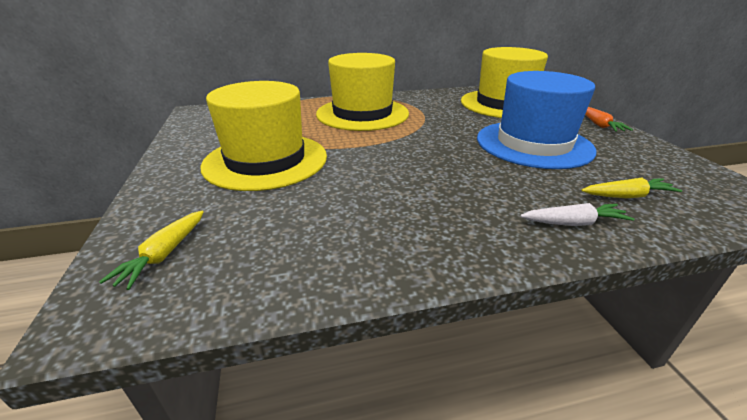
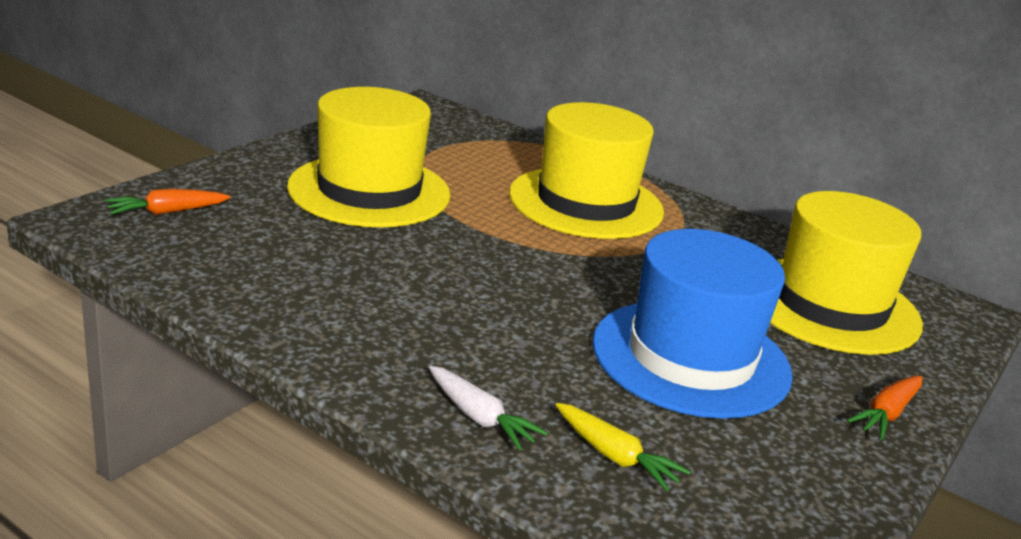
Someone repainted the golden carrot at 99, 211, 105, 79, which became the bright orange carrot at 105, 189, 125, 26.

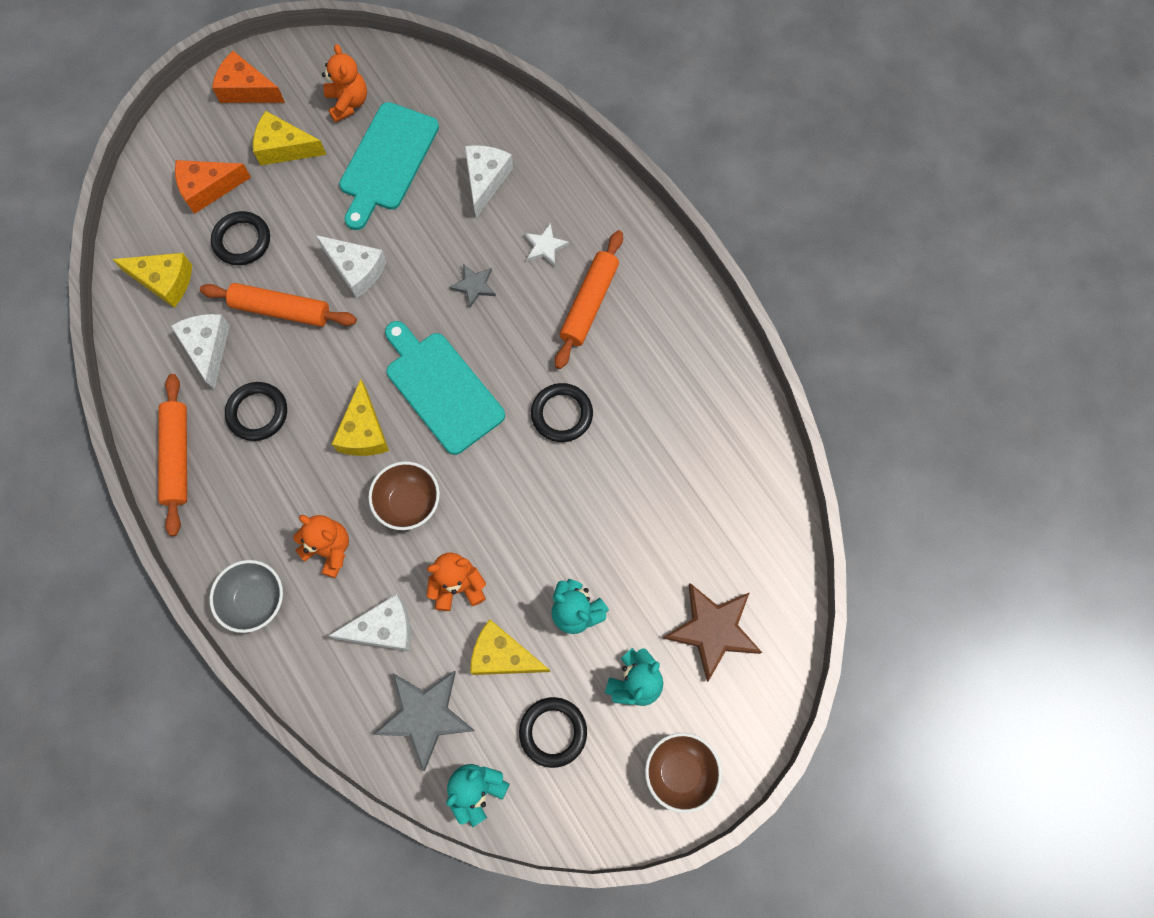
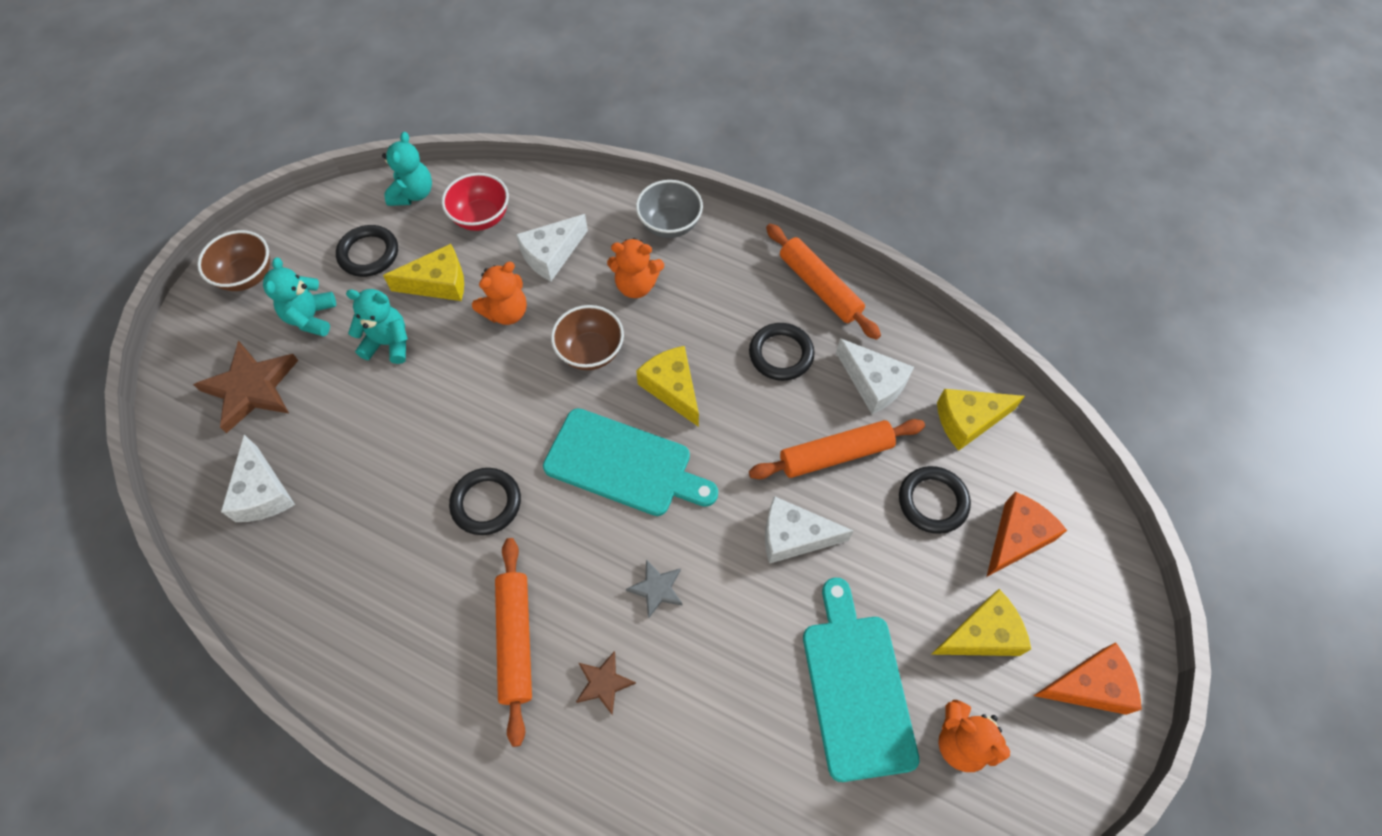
Someone swapped the ash-grey five-pointed star at 372, 671, 103, 100 for the crimson bowl at 442, 173, 67, 58.
Someone carried the pure white cheese wedge from 465, 145, 48, 73 to 221, 435, 74, 87.
Someone repainted the pure white five-pointed star at 524, 223, 45, 44, which became the brown five-pointed star at 576, 651, 60, 64.

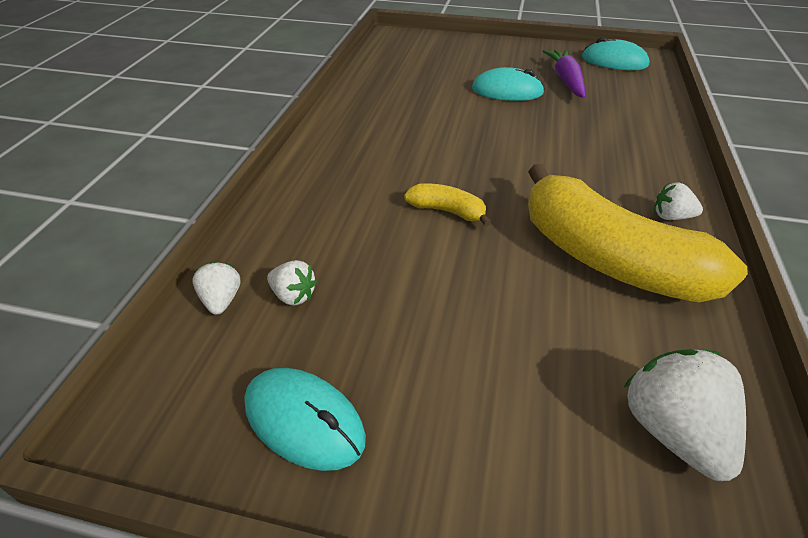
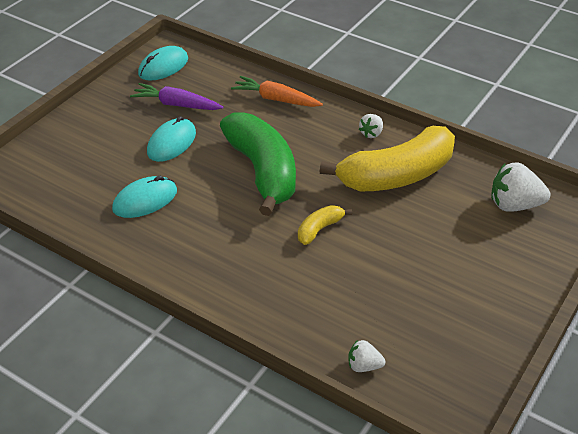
Someone carried the turquoise computer mouse from 244, 368, 122, 103 to 112, 176, 65, 42.
Someone took away the pure white strawberry at 267, 260, 50, 46.
Someone put down the leaf-green banana fruit at 220, 112, 76, 104.
Someone put down the bright orange carrot at 231, 76, 92, 31.

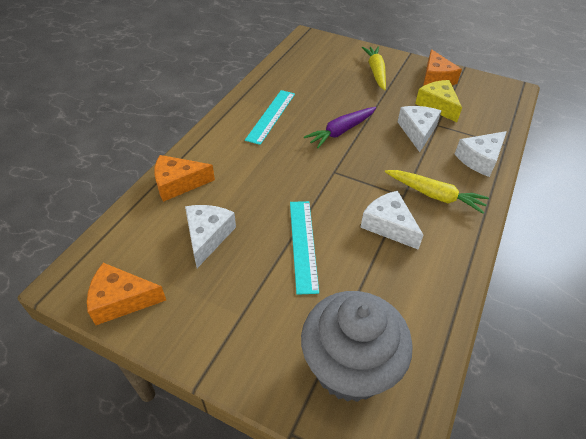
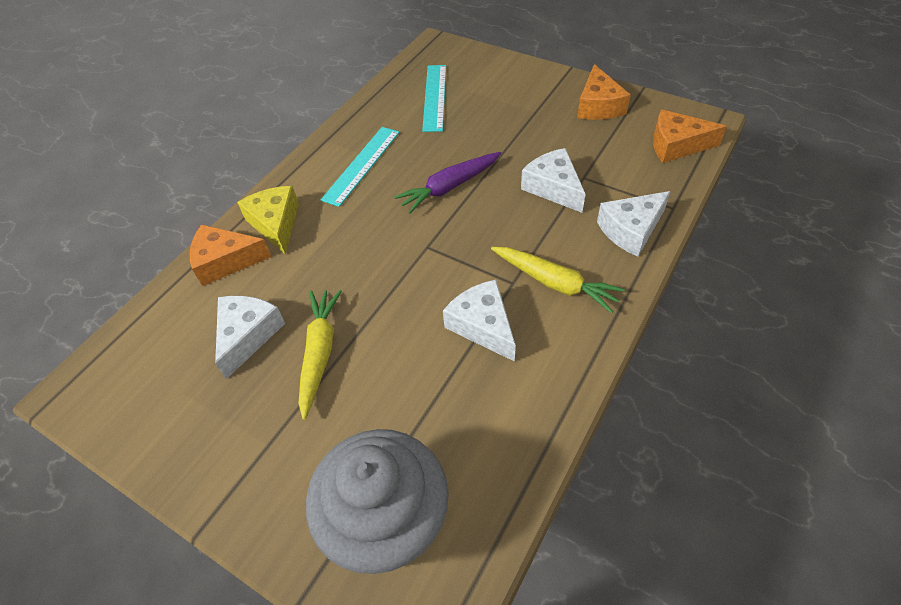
Someone carried the bright orange cheese wedge from 87, 263, 79, 62 to 653, 110, 74, 53.
Someone carried the turquoise ruler from 290, 201, 29, 94 to 422, 65, 24, 67.
Someone carried the golden carrot from 362, 47, 24, 43 to 298, 290, 44, 130.
Someone rotated the pure white cheese wedge at 398, 106, 43, 46 by 45 degrees counterclockwise.
Someone carried the golden cheese wedge from 415, 80, 47, 42 to 237, 186, 62, 68.

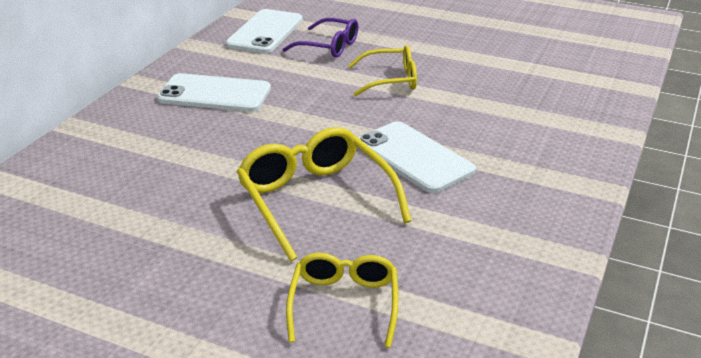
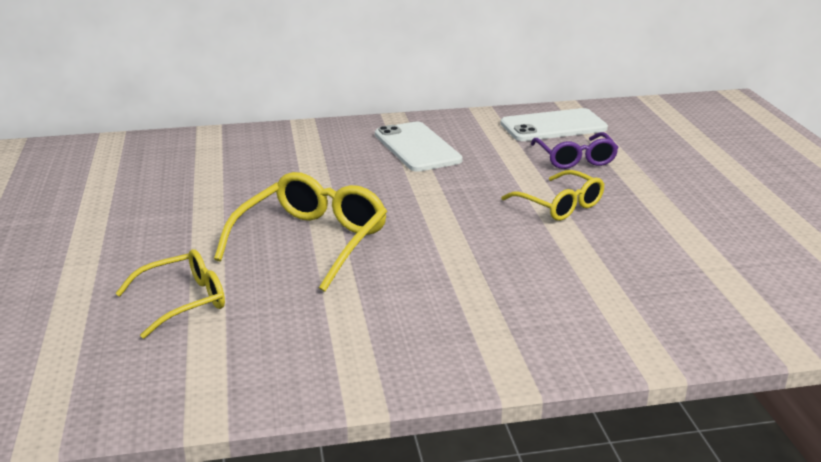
Someone took away the pure white mobile phone at 358, 121, 118, 72.

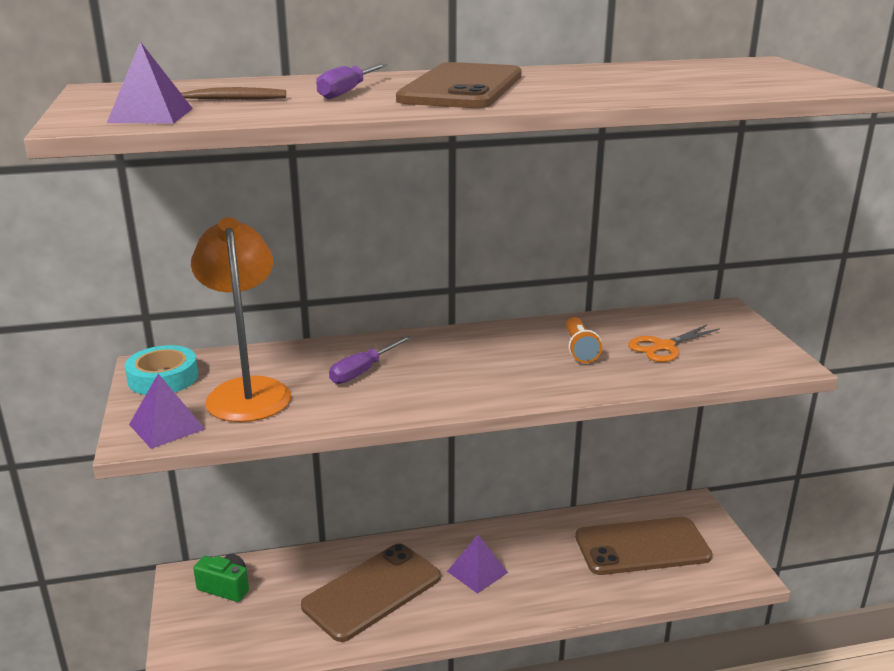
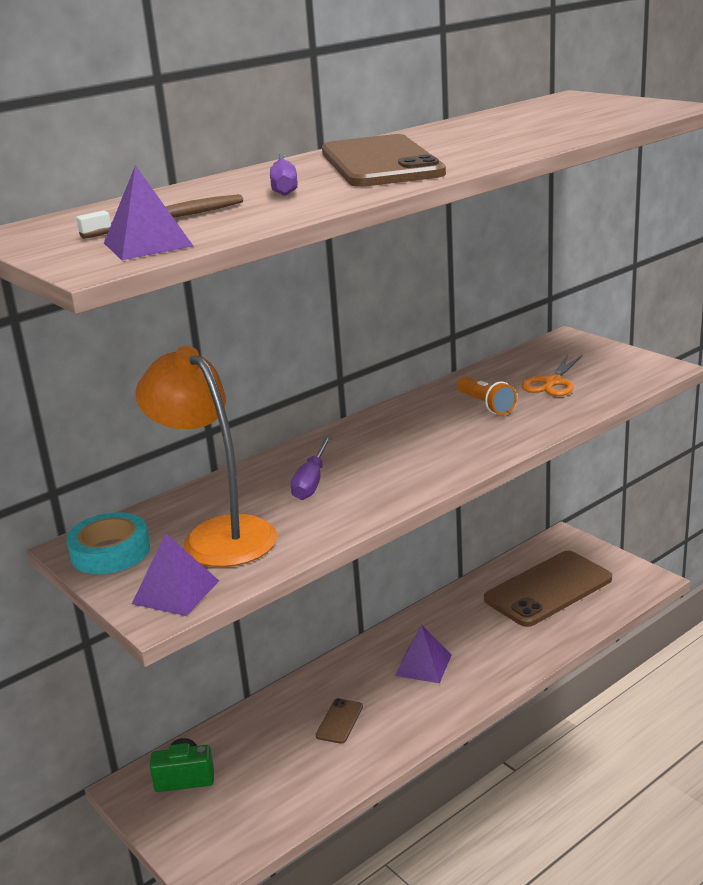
Someone scaled the brown mobile phone at 301, 543, 139, 99 by 0.41.

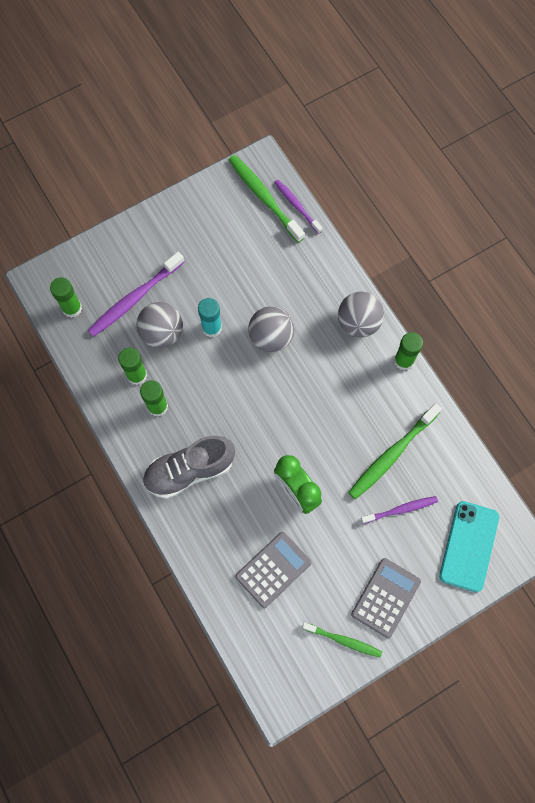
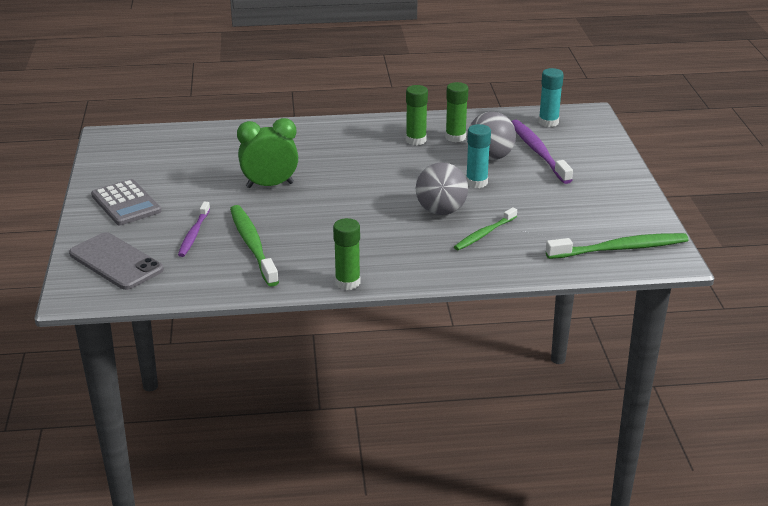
Someone repainted the leaf-green glue at 50, 277, 32, 41, which became the turquoise glue at 539, 68, 25, 59.
Someone took away the ash-grey lace-up shoe at 142, 436, 93, 63.
Someone took away the ash-grey adding machine at 235, 532, 77, 76.
Someone took away the purple toothbrush at 274, 180, 49, 54.
Someone carried the leaf-green toothbrush from 302, 622, 80, 36 to 454, 207, 63, 43.
Someone took away the ash-grey play ball at 338, 292, 46, 46.
Someone repainted the turquoise mobile phone at 439, 501, 60, 91, which became the ash-grey mobile phone at 69, 232, 95, 58.

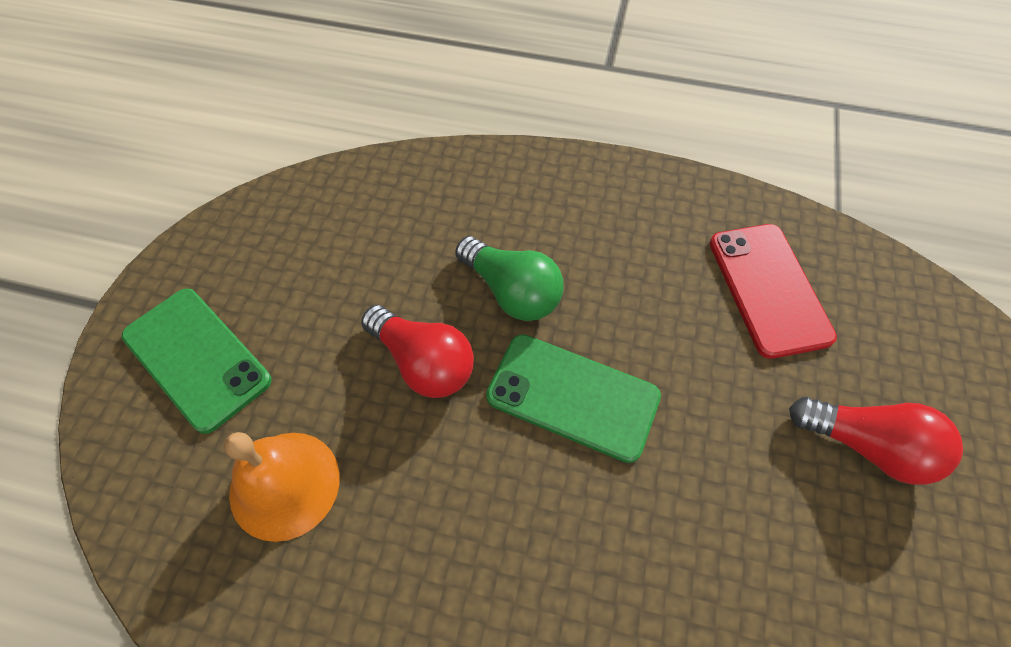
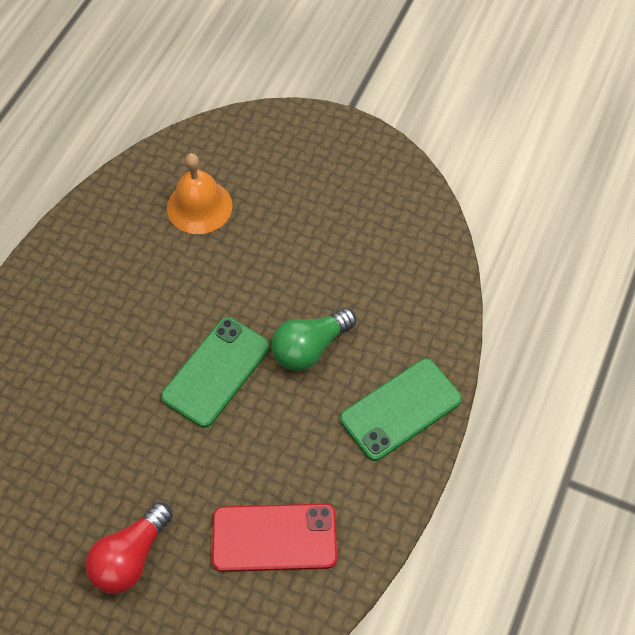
Someone carried the leaf-green mobile phone from 122, 288, 150, 146 to 340, 358, 122, 103.
Someone took away the crimson bulb at 361, 305, 113, 93.

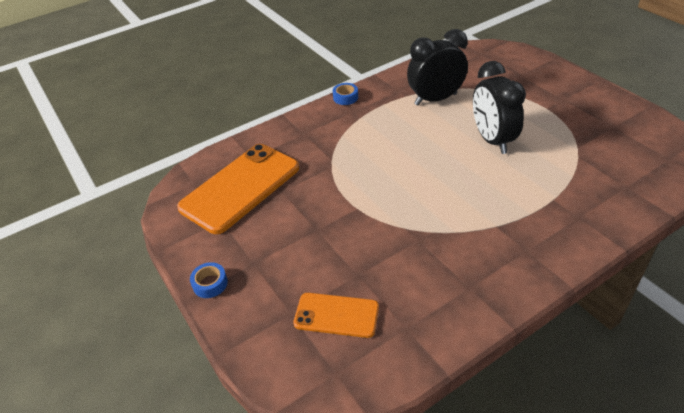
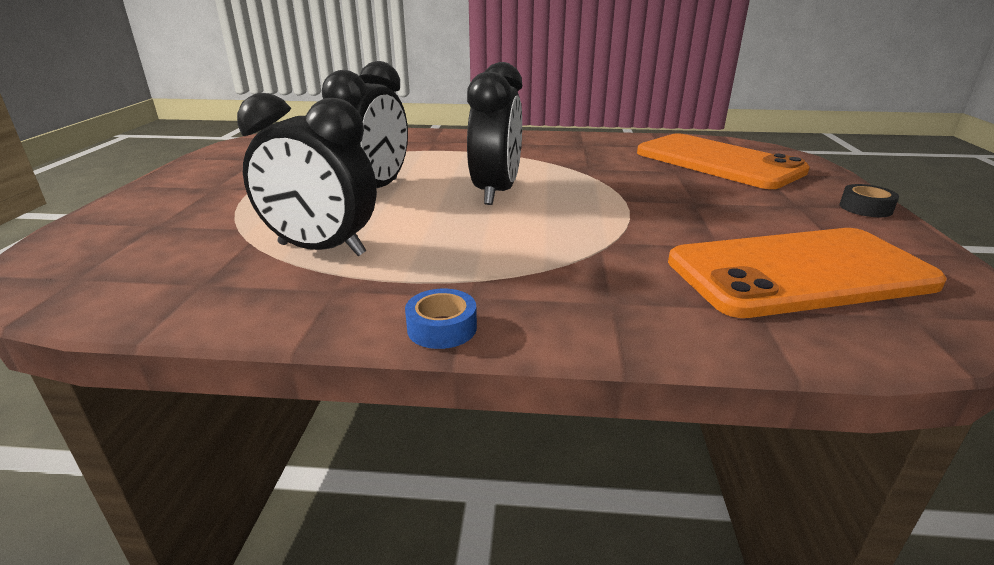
Someone repainted the blue tape at 190, 262, 38, 36, which became the black tape at 839, 184, 60, 33.
Someone scaled the bright orange mobile phone at 293, 293, 86, 45 by 1.84.
Someone put down the black bedside clock at 467, 62, 55, 143.

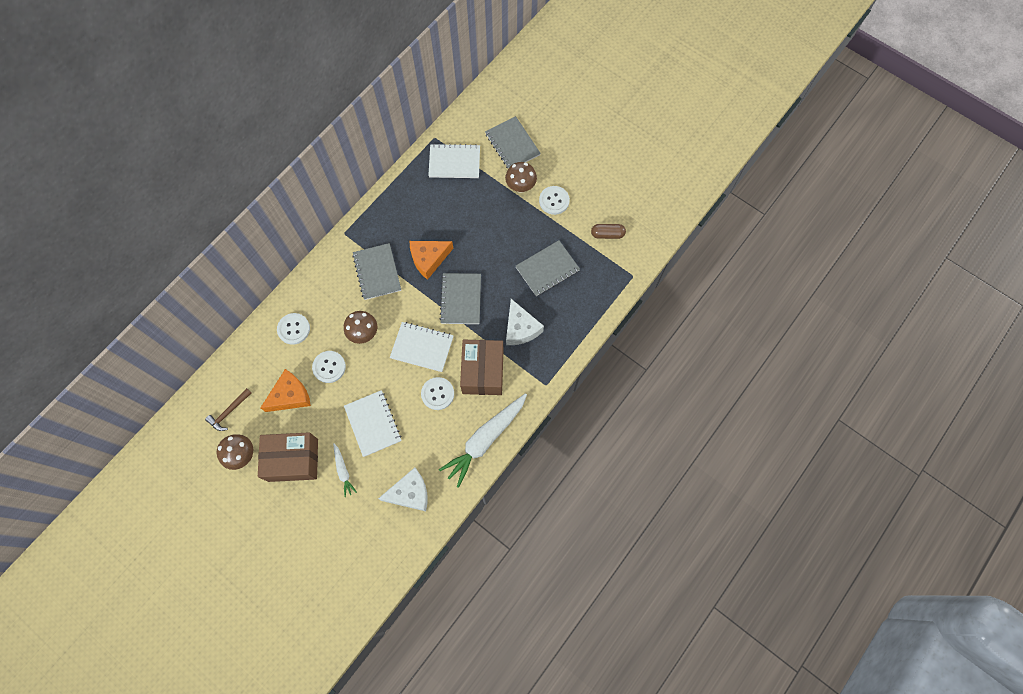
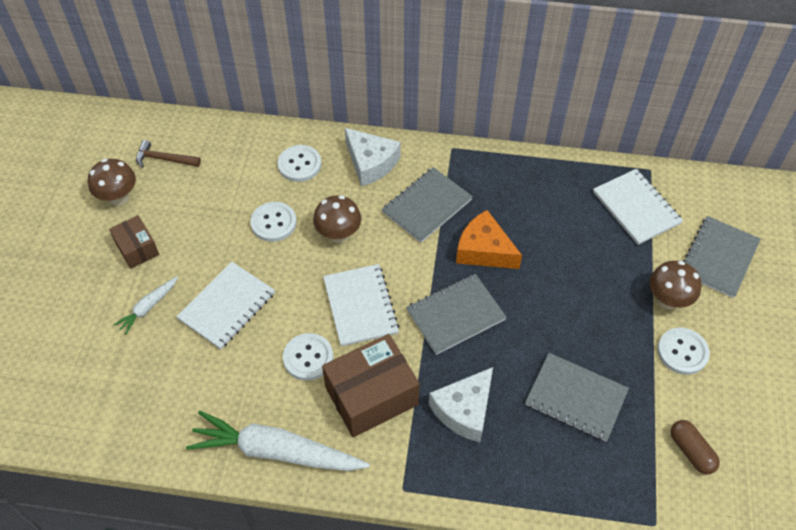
Someone scaled the brown parcel at 258, 432, 60, 50 by 0.56.
Someone took away the bright orange cheese wedge at 261, 369, 50, 43.
Someone carried the pure white cheese wedge from 378, 468, 50, 43 to 345, 128, 55, 58.

